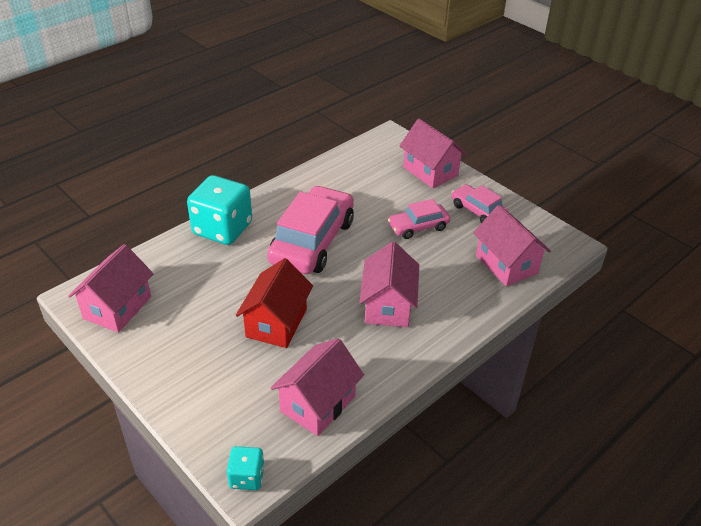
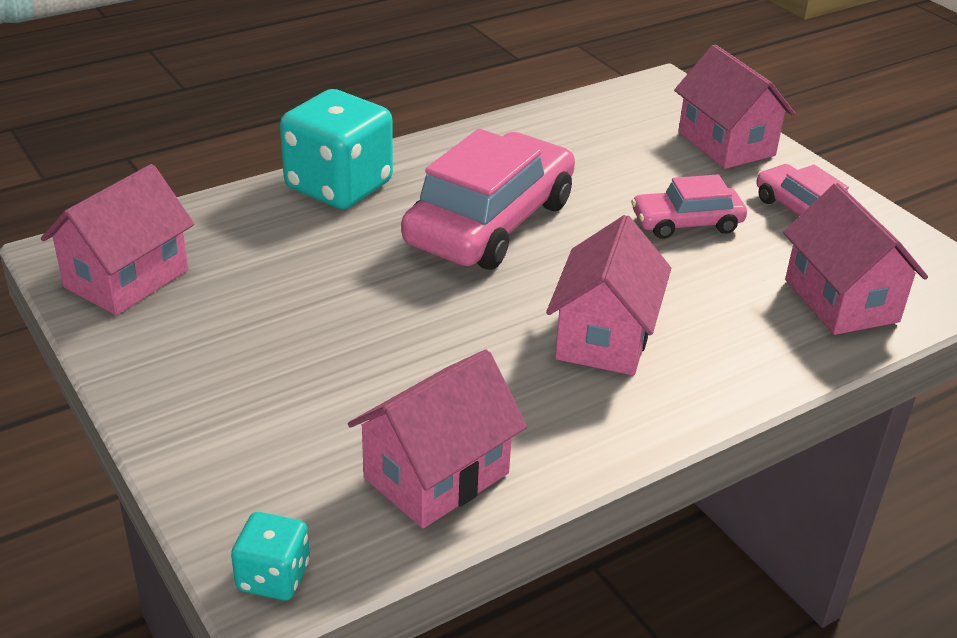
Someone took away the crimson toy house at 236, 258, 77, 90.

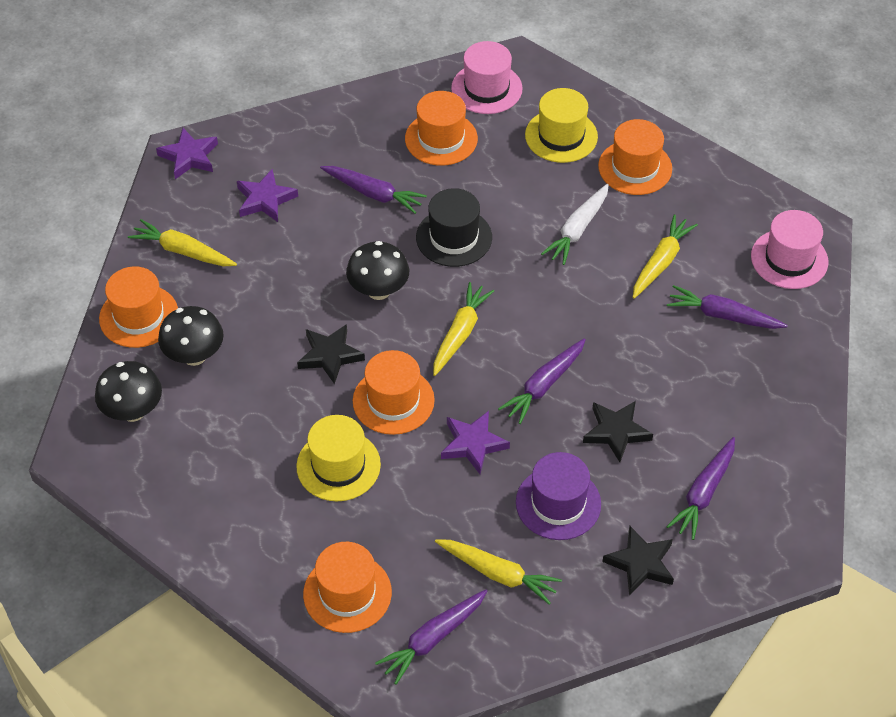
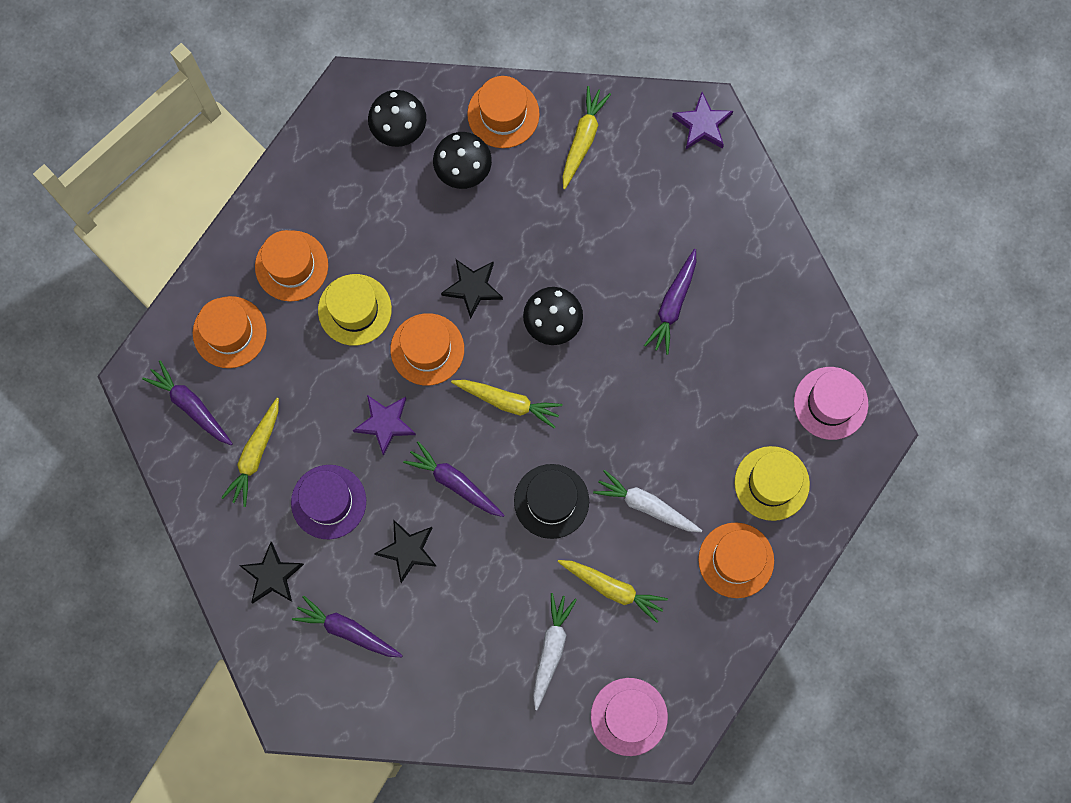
Someone took away the purple five-pointed star at 237, 169, 61, 53.
Someone carried the bright orange hat from 405, 91, 73, 75 to 255, 230, 73, 72.
Someone carried the black hat from 416, 188, 76, 79 to 514, 464, 75, 75.
Someone repainted the purple carrot at 667, 285, 121, 44, which became the pure white carrot at 533, 593, 44, 117.

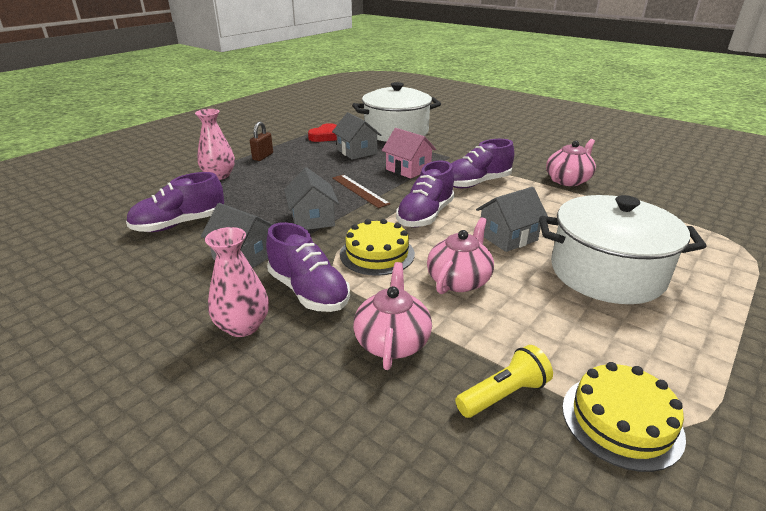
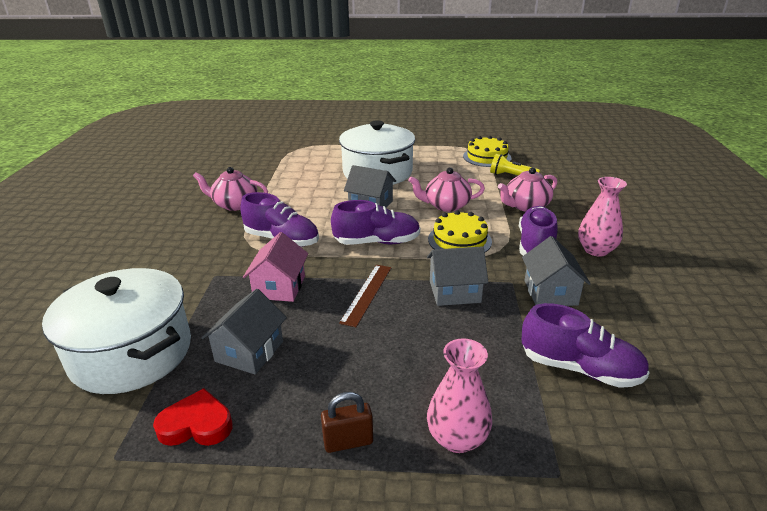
Someone rotated the ash-grey toy house at 284, 167, 55, 63 by 45 degrees clockwise.

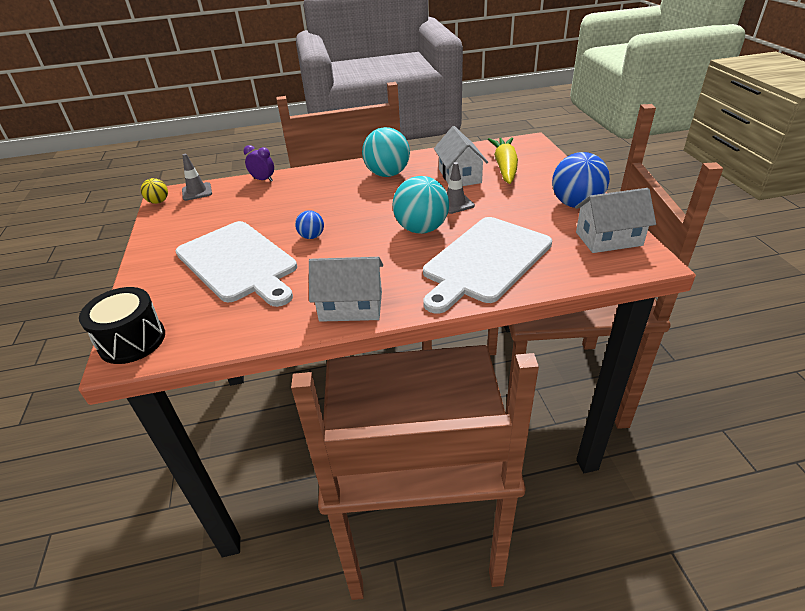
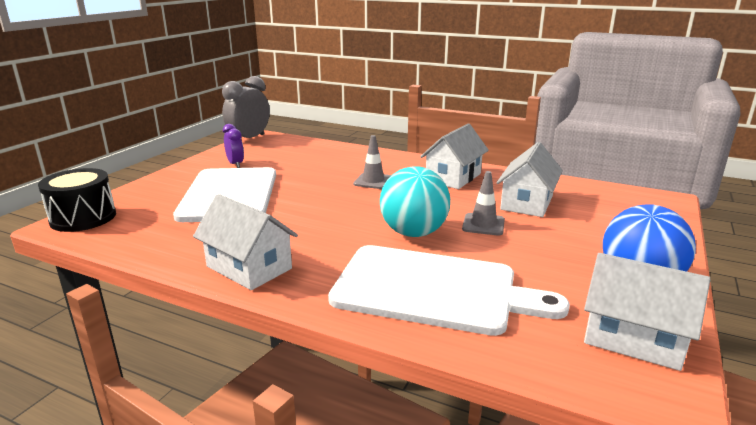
Someone swapped the golden play ball at 141, 178, 27, 26 for the ash-grey bedside clock at 222, 76, 48, 62.
Someone carried the ash-grey traffic cone from 182, 154, 30, 47 to 353, 135, 38, 54.
Someone carried the purple bedside clock from 244, 145, 30, 37 to 223, 124, 21, 44.
Someone took away the blue play ball at 295, 210, 29, 29.
Someone swapped the turquoise play ball at 362, 127, 48, 50 for the pure white toy house at 420, 124, 69, 65.
Someone rotated the pure white cutting board at 423, 217, 129, 96 by 150 degrees counterclockwise.
Someone took away the golden carrot at 488, 137, 30, 47.

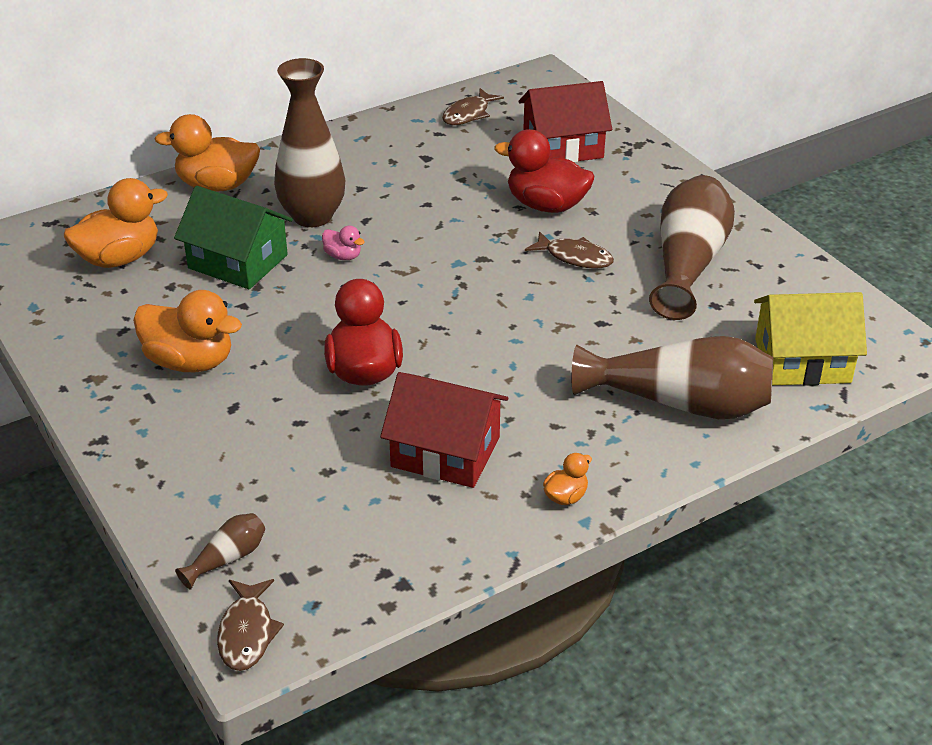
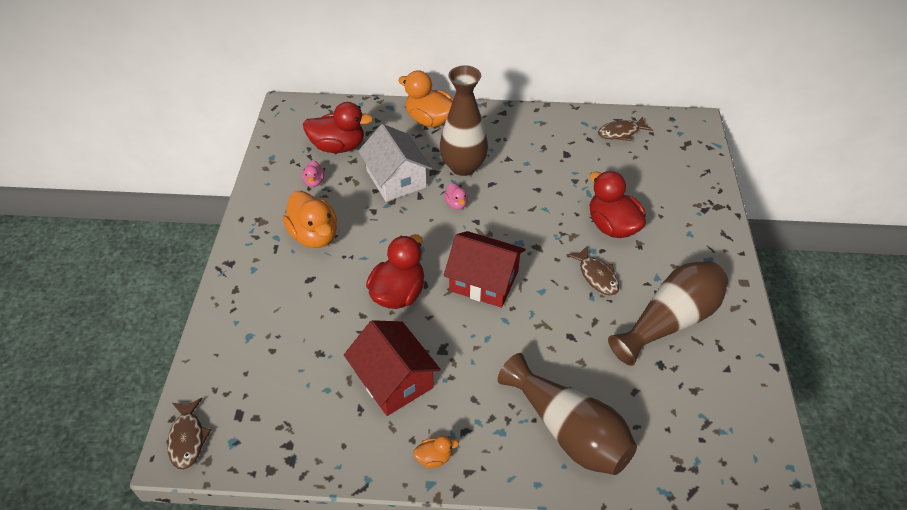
Someone repainted the bright orange toy duck at 64, 178, 104, 90, which became the crimson toy duck at 303, 102, 70, 51.
Someone repainted the leaf-green toy house at 174, 186, 119, 103, which became the pure white toy house at 358, 124, 74, 78.
Someone took away the brown tall vase at 175, 513, 90, 76.
Someone rotated the brown fish figure at 217, 579, 67, 92 by 45 degrees counterclockwise.
Someone carried the crimson toy house from 519, 81, 93, 81 to 444, 231, 82, 77.
Someone took away the golden toy house at 754, 292, 113, 94.
Someone put down the rosy toy duck at 302, 160, 22, 27.

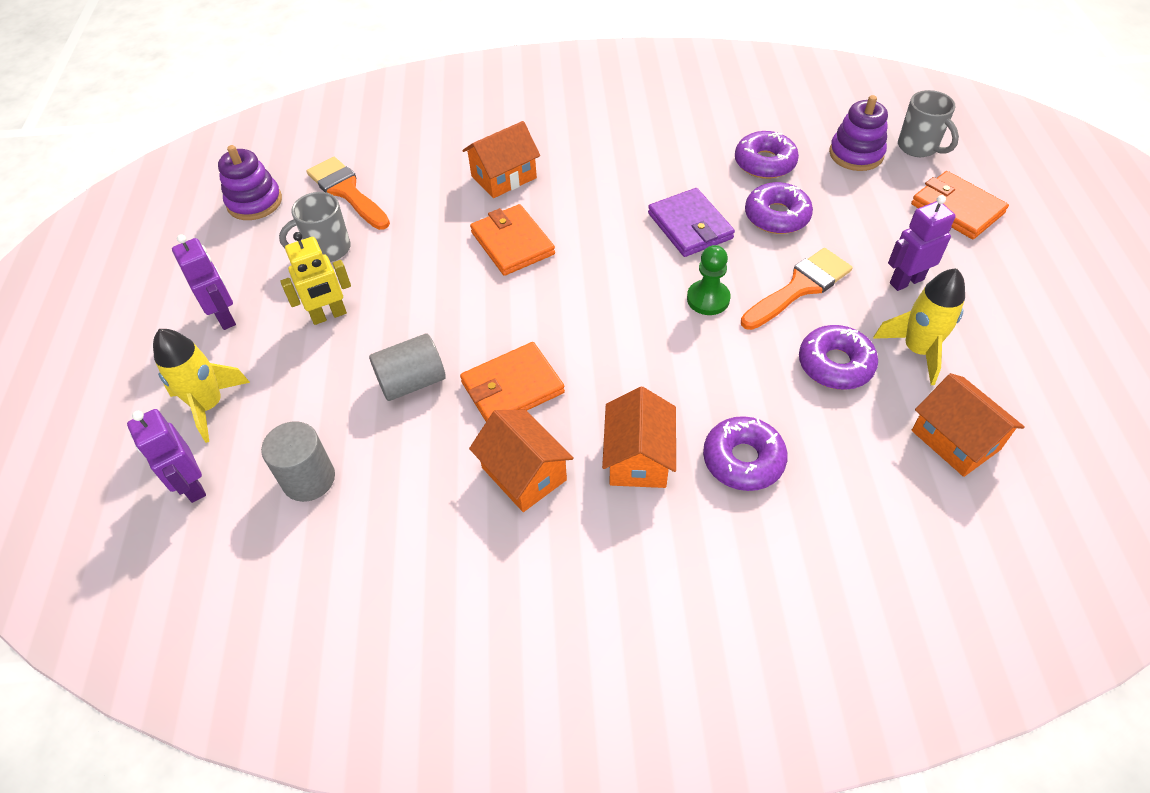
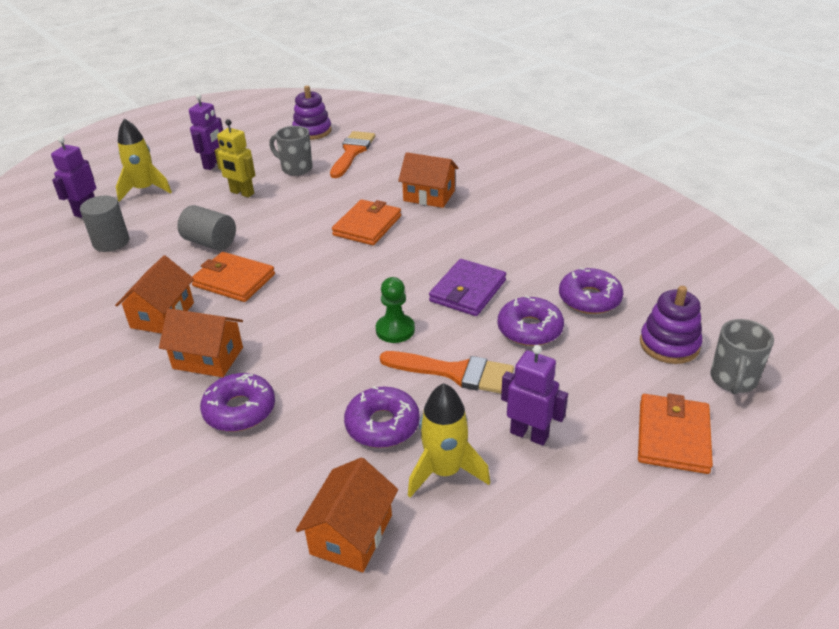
Someone rotated the bright orange toy house at 602, 387, 74, 101 by 45 degrees clockwise.

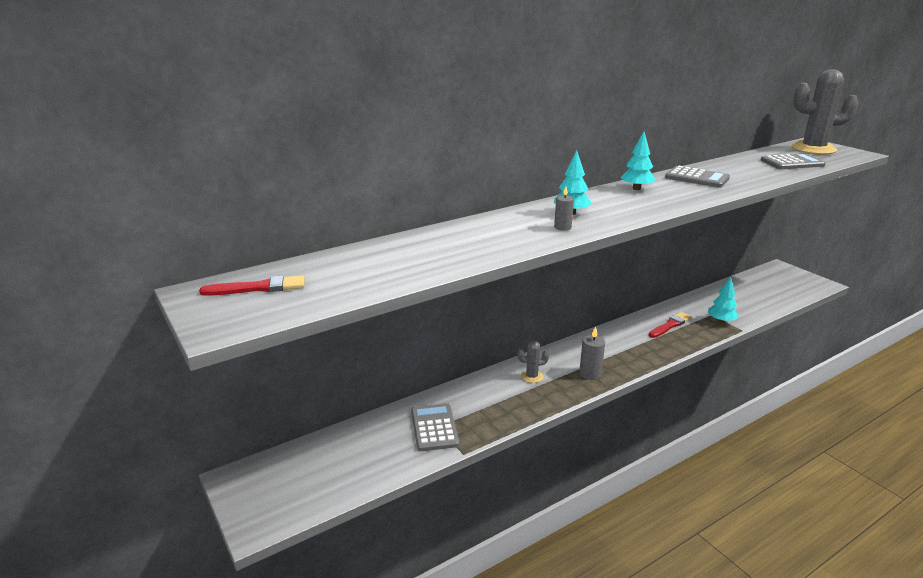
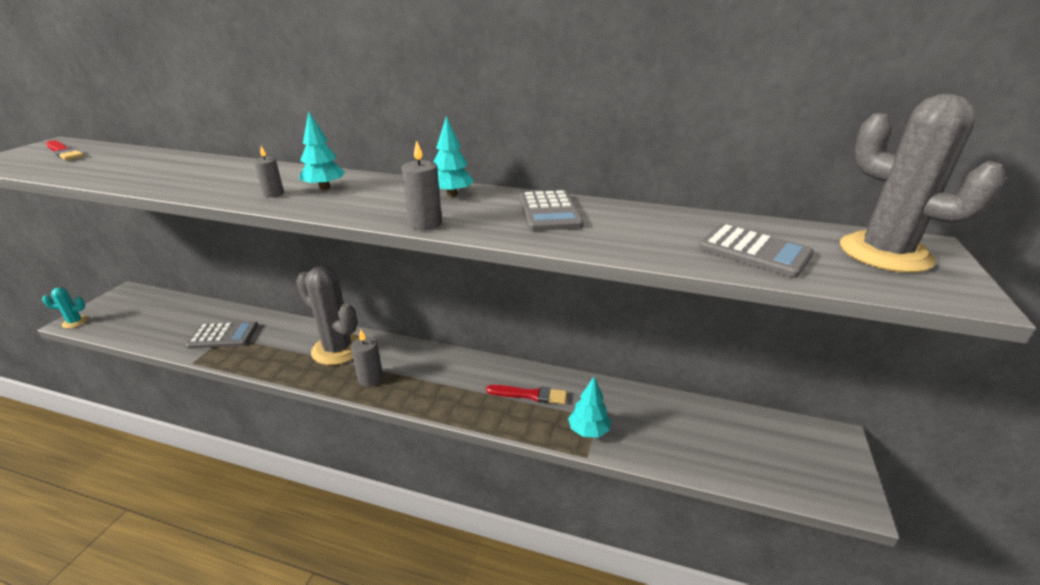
Someone rotated the ash-grey adding machine at 411, 403, 48, 48 by 45 degrees clockwise.
Someone scaled the ash-grey cactus at 517, 341, 32, 42 by 2.19.
Someone put down the turquoise cactus at 42, 288, 46, 40.
Someone put down the ash-grey candle at 402, 140, 40, 90.

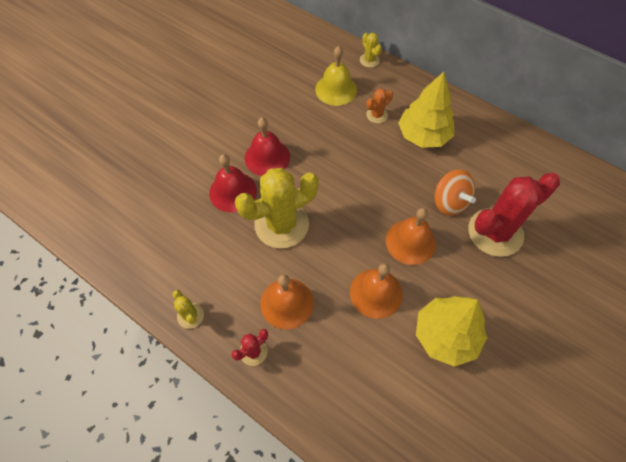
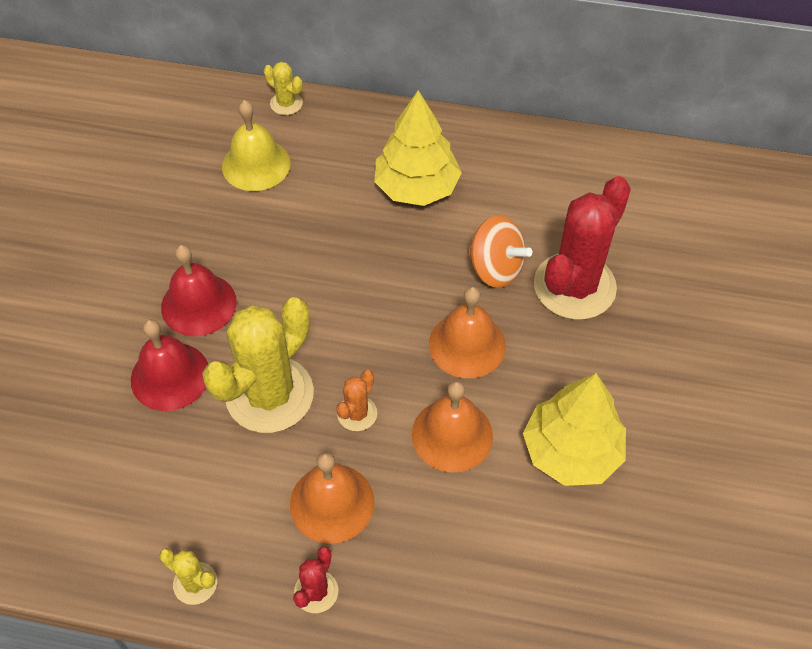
Someone carried the bright orange cactus from 366, 88, 27, 35 to 336, 370, 41, 61.

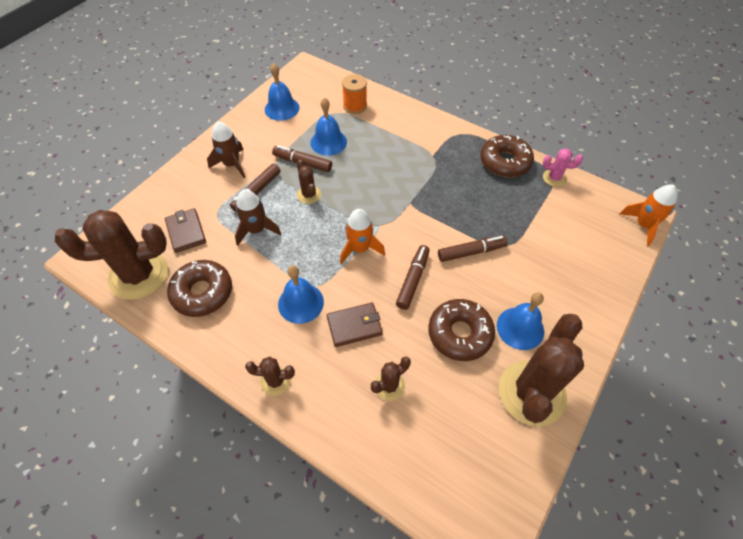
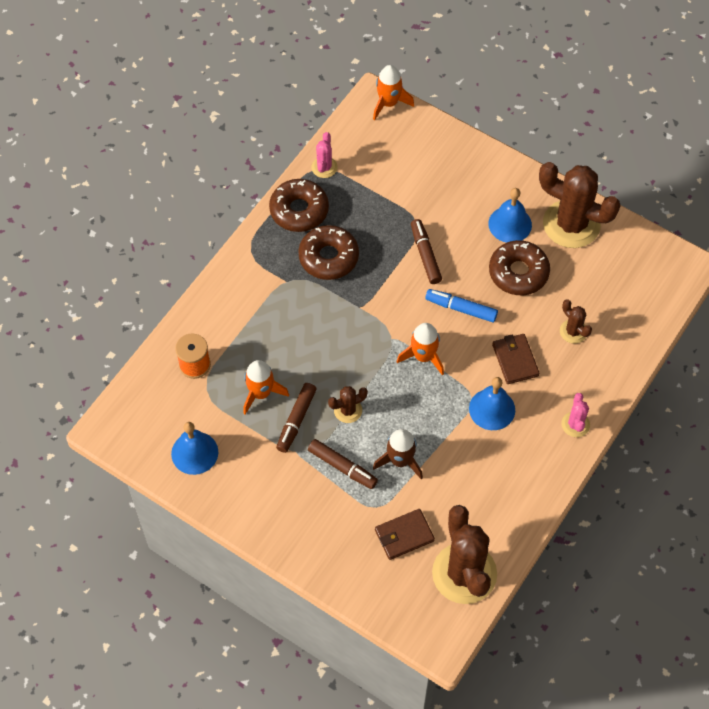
Someone carried the brown doughnut from 167, 260, 65, 57 to 298, 225, 61, 55.
Someone took away the brown toy rocket at 207, 122, 38, 56.
Someone repainted the brown cactus at 245, 357, 50, 39, which became the rosy cactus at 561, 393, 29, 44.
Someone swapped the blue hand bell at 310, 97, 37, 59 for the bright orange toy rocket at 243, 360, 46, 54.
Someone repainted the brown felt pen at 396, 245, 34, 65, which became the blue felt pen at 425, 289, 73, 33.

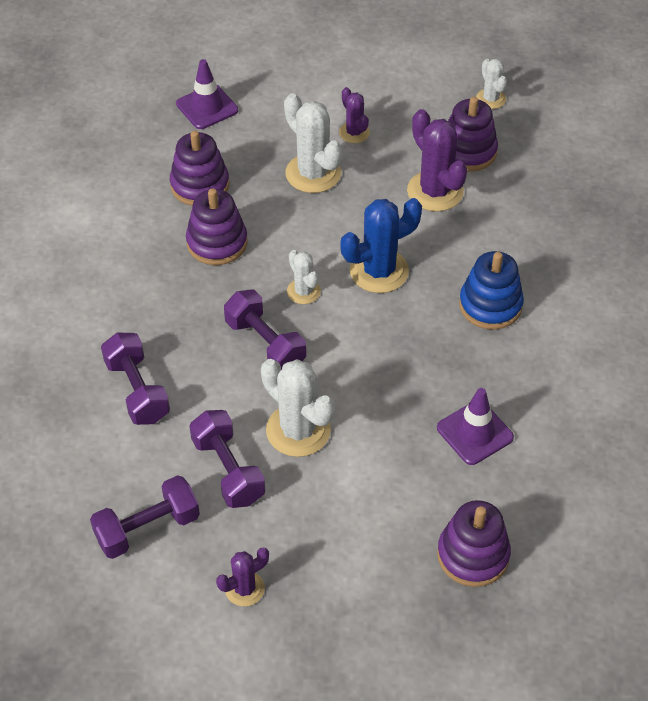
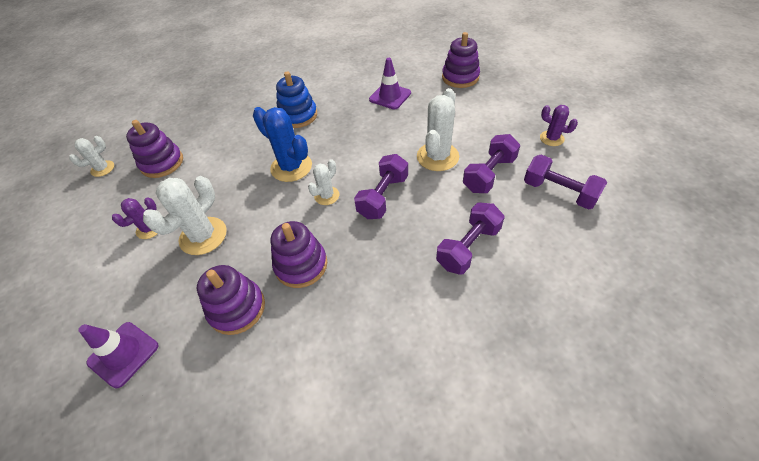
Someone took away the purple cactus at 407, 109, 60, 103.

